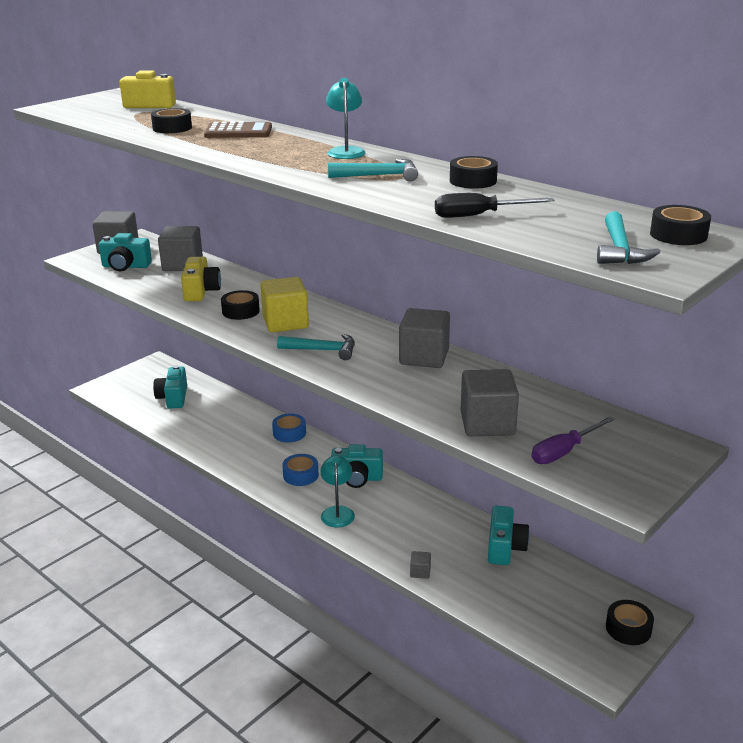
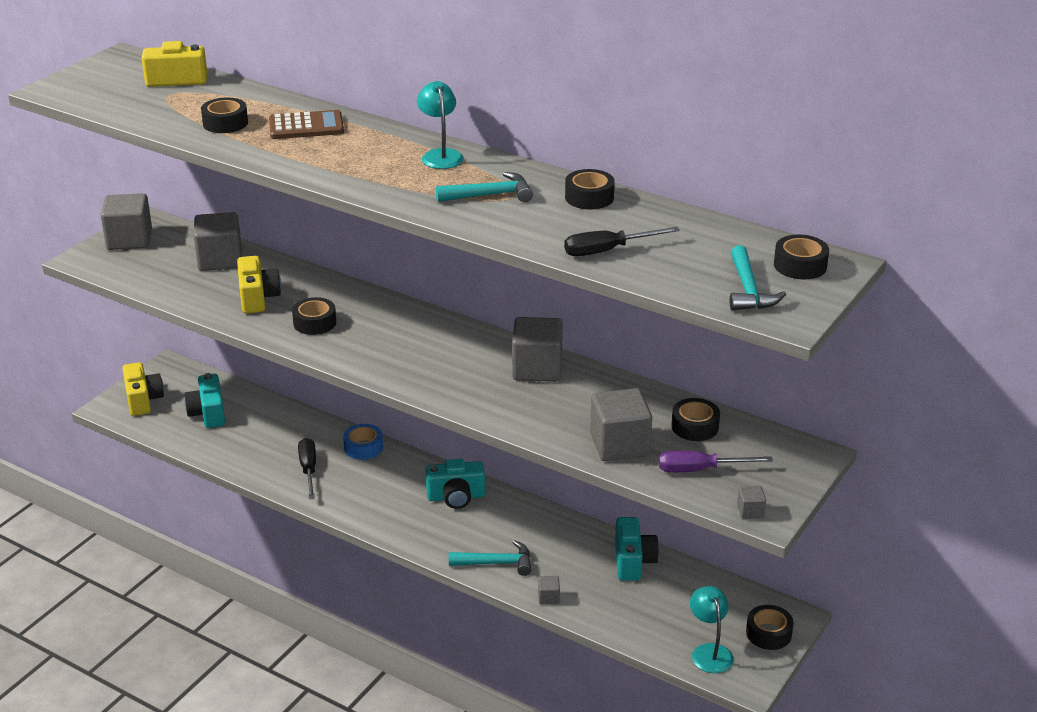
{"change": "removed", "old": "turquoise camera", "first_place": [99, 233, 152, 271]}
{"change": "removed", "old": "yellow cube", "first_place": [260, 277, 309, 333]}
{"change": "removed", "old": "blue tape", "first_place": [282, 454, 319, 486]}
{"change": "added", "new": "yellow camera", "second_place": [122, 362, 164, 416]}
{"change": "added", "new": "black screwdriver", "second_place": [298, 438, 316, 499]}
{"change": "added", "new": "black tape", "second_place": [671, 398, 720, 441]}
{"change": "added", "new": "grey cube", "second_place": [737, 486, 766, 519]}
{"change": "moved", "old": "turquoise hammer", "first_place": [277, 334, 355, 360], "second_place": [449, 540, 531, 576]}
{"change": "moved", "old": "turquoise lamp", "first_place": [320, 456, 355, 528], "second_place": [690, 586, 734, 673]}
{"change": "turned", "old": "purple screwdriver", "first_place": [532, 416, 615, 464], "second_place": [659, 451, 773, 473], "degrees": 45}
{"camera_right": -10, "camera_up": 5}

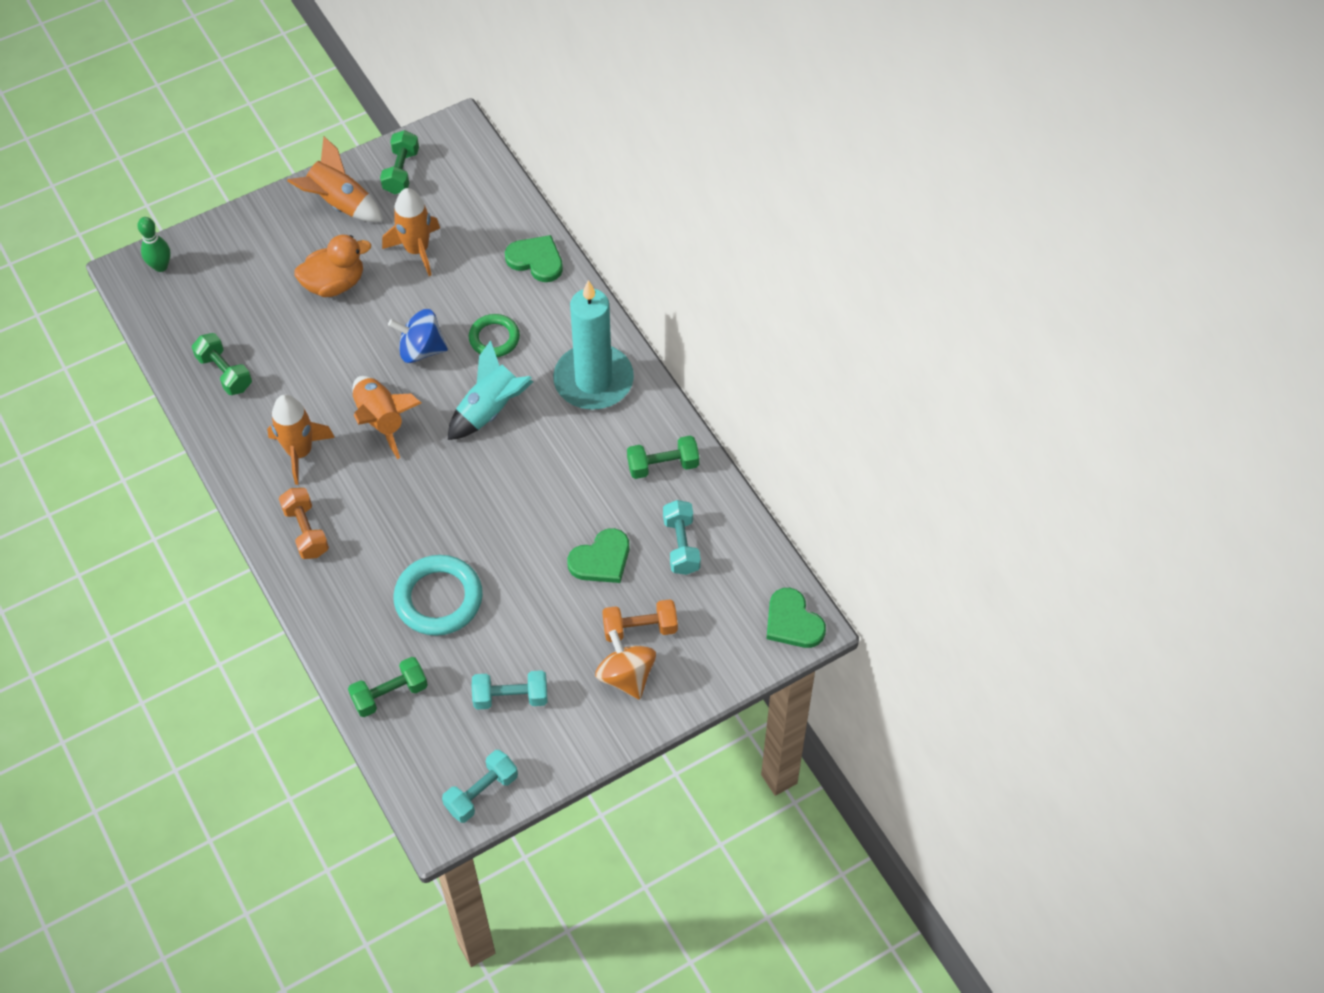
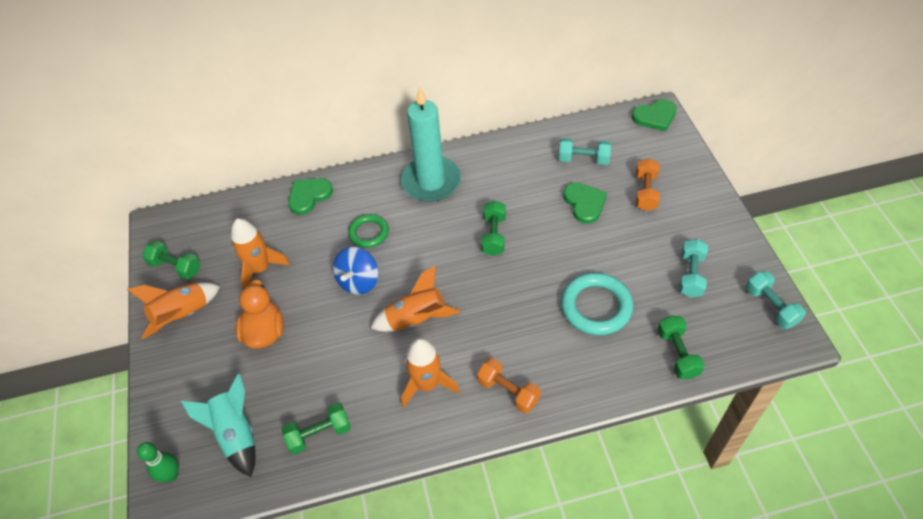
{"change": "removed", "old": "orange spinning top", "first_place": [595, 630, 656, 700]}
{"change": "moved", "old": "turquoise rocket", "first_place": [448, 340, 533, 440], "second_place": [181, 374, 255, 477]}
{"change": "moved", "old": "green dumbbell", "first_place": [627, 436, 699, 479], "second_place": [481, 201, 506, 256]}
{"change": "turned", "old": "orange dumbbell", "first_place": [279, 488, 329, 559], "second_place": [477, 358, 541, 414], "degrees": 45}
{"camera_right": -70, "camera_up": -5}

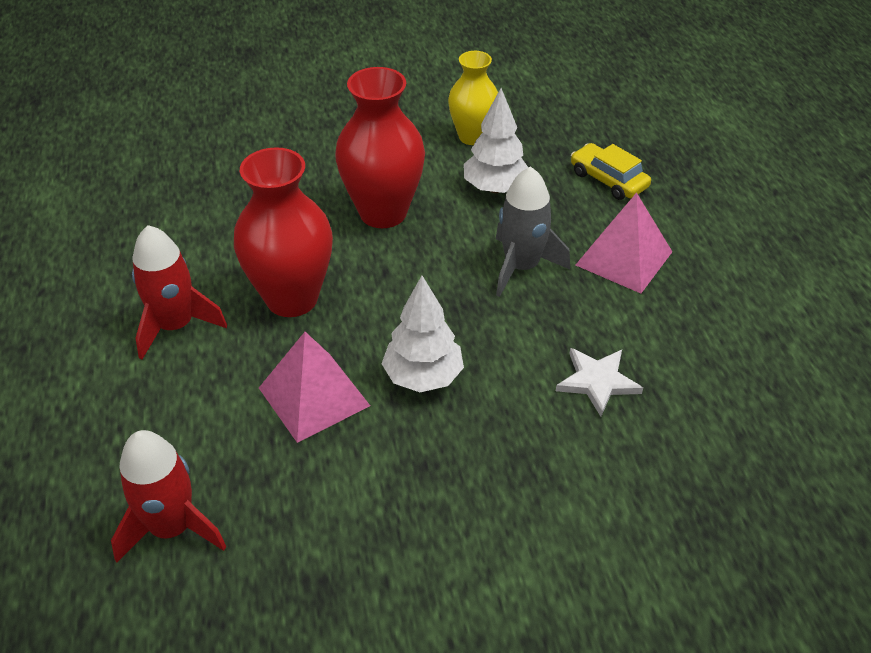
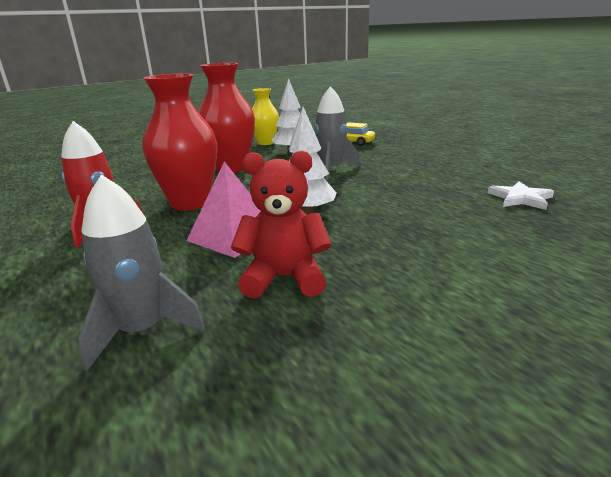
{"change": "removed", "old": "pink pyramid", "first_place": [576, 192, 672, 293]}
{"change": "added", "new": "red teddy bear", "second_place": [231, 151, 331, 298]}
{"change": "moved", "old": "white star", "first_place": [556, 348, 643, 417], "second_place": [488, 181, 554, 210]}
{"change": "recoloured", "old": "red rocket", "new": "grey rocket", "first_place": [111, 430, 226, 563], "second_place": [78, 174, 205, 371]}
{"camera_right": -20, "camera_up": -20}

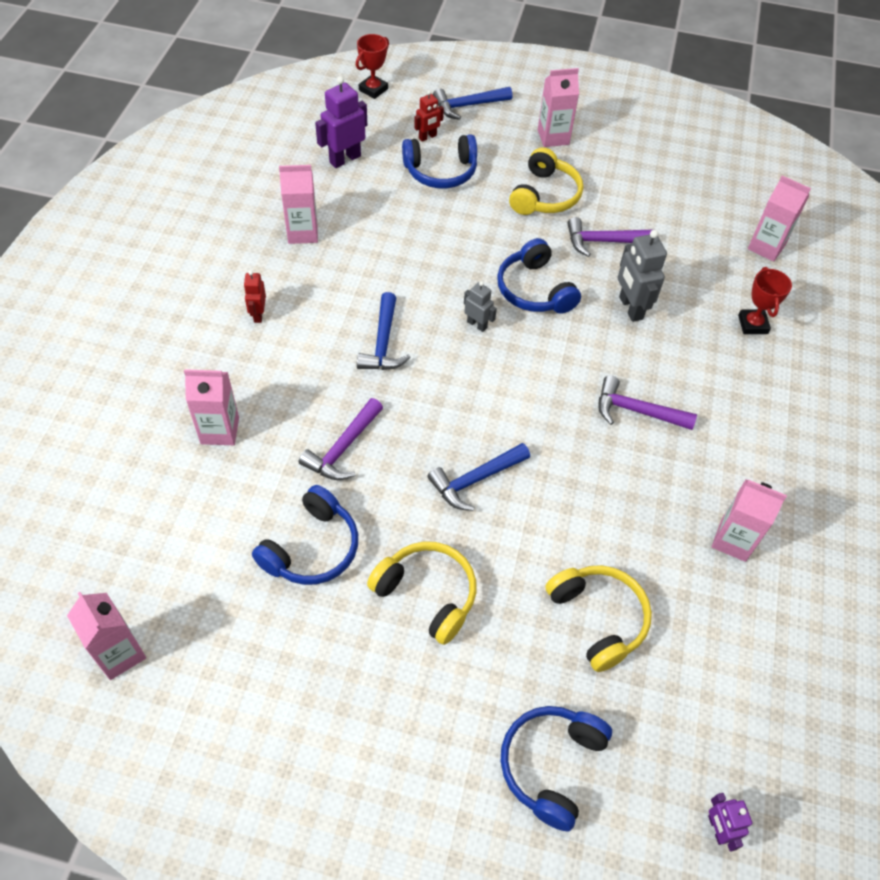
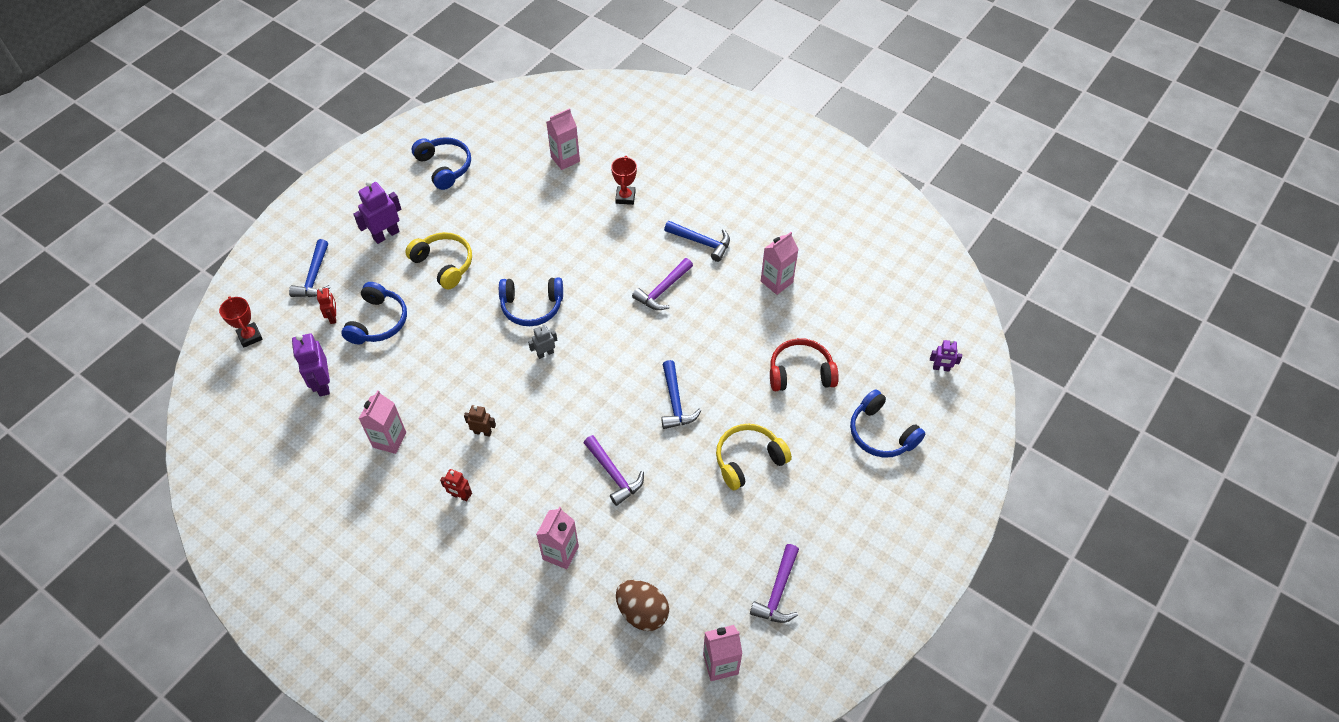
{"change": "removed", "old": "grey robot", "first_place": [618, 230, 667, 322]}
{"change": "added", "new": "brown robot", "second_place": [464, 405, 496, 437]}
{"change": "added", "new": "brown egg", "second_place": [616, 580, 669, 631]}
{"change": "moved", "old": "blue headphones", "first_place": [252, 485, 358, 585], "second_place": [412, 137, 471, 190]}
{"change": "moved", "old": "blue hammer", "first_place": [357, 292, 411, 370], "second_place": [664, 221, 730, 262]}
{"change": "moved", "old": "purple hammer", "first_place": [567, 217, 652, 257], "second_place": [750, 544, 799, 623]}
{"change": "replaced", "old": "pink carton", "new": "purple robot", "first_place": [538, 68, 579, 147], "second_place": [353, 181, 401, 244]}
{"change": "recoloured", "old": "yellow headphones", "new": "red headphones", "first_place": [545, 565, 652, 672], "second_place": [770, 338, 839, 391]}
{"change": "turned", "old": "red trophy", "first_place": [738, 267, 792, 334], "second_place": [611, 156, 637, 205], "degrees": 75}
{"camera_right": -65, "camera_up": 0}

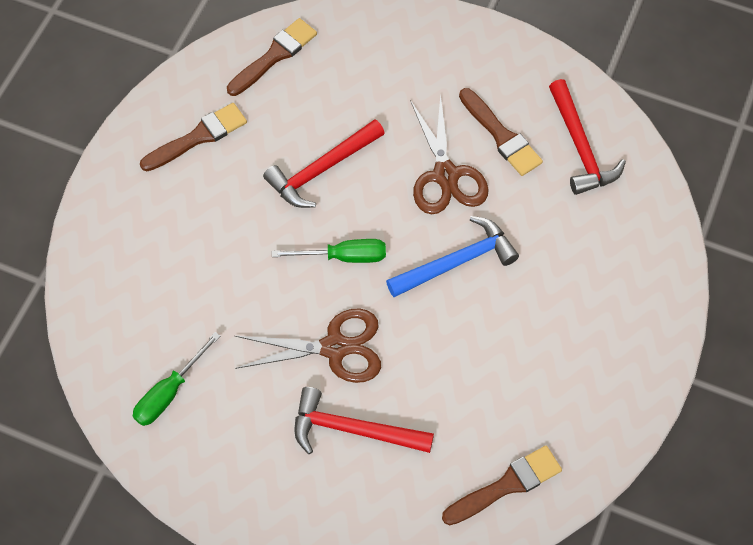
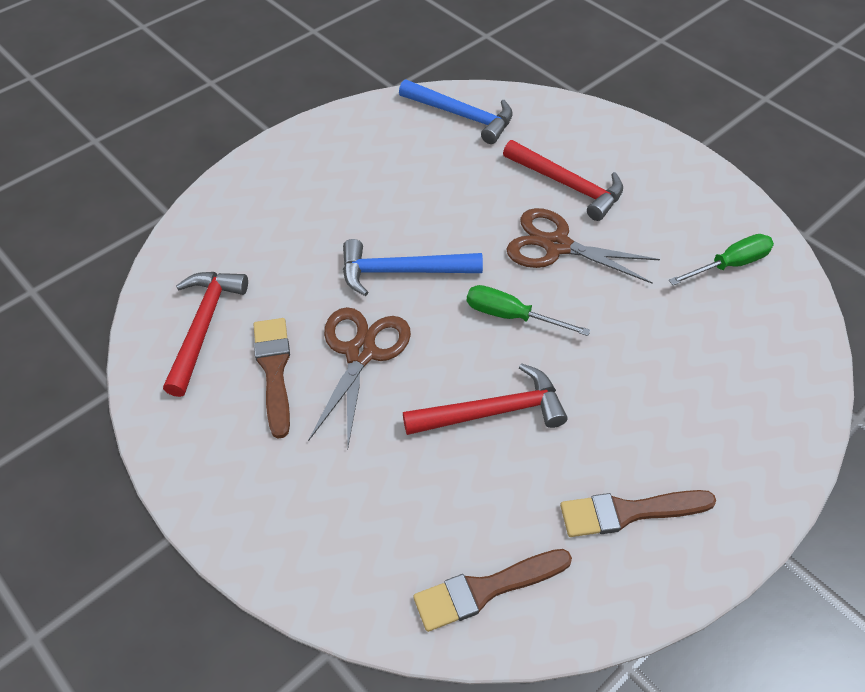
{"change": "replaced", "old": "brown brush", "new": "blue hammer", "first_place": [442, 446, 562, 525], "second_place": [399, 79, 513, 144]}
{"camera_right": -155, "camera_up": -10}

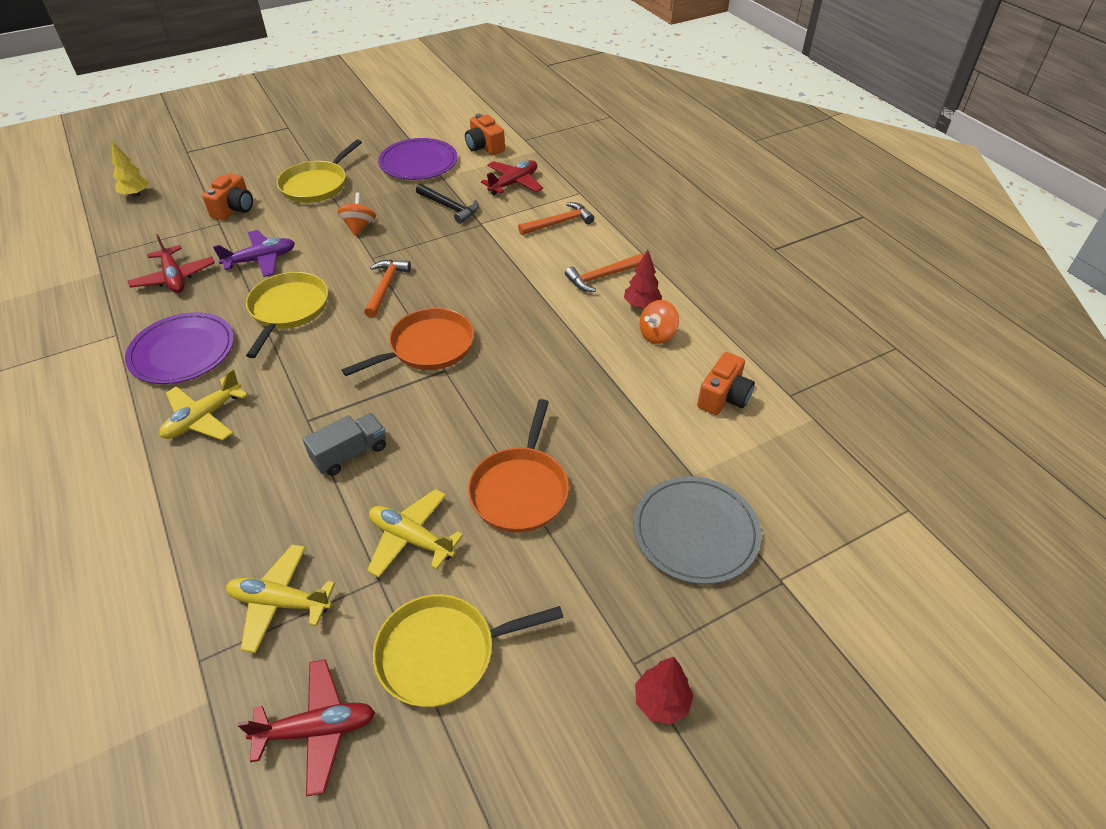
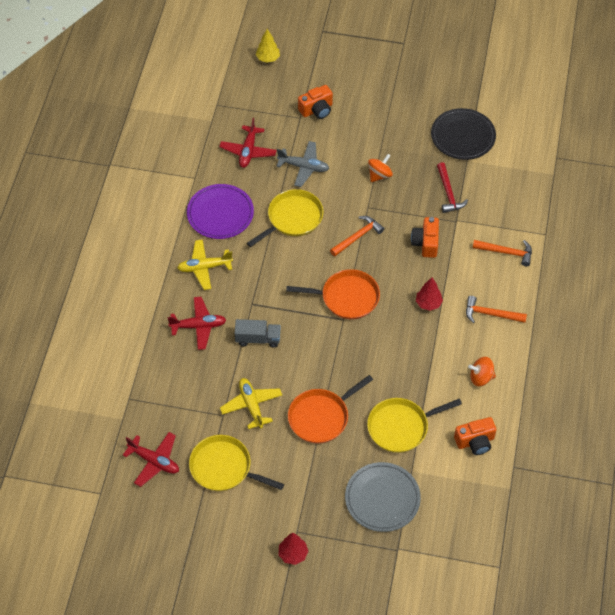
{"change": "removed", "old": "yellow plane", "first_place": [226, 544, 335, 653]}
{"change": "moved", "old": "yellow pan", "first_place": [277, 139, 362, 203], "second_place": [367, 398, 462, 453]}
{"change": "moved", "old": "orange camera", "first_place": [465, 114, 505, 155], "second_place": [411, 217, 439, 258]}
{"change": "moved", "old": "red plane", "first_place": [481, 160, 543, 195], "second_place": [168, 297, 226, 350]}
{"change": "moved", "old": "red tree", "first_place": [624, 249, 662, 309], "second_place": [416, 277, 443, 311]}
{"change": "recoloured", "old": "purple plane", "new": "grey plane", "first_place": [213, 230, 295, 277], "second_place": [276, 141, 329, 187]}
{"change": "recoloured", "old": "purple plate", "new": "black plate", "first_place": [378, 138, 458, 180], "second_place": [431, 108, 496, 160]}
{"change": "recoloured", "old": "black hammer", "new": "red hammer", "first_place": [416, 184, 479, 224], "second_place": [437, 162, 468, 213]}
{"camera_right": 40, "camera_up": 10}

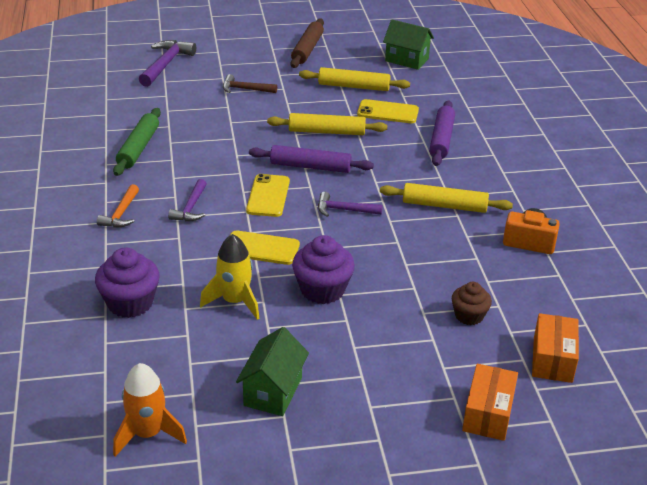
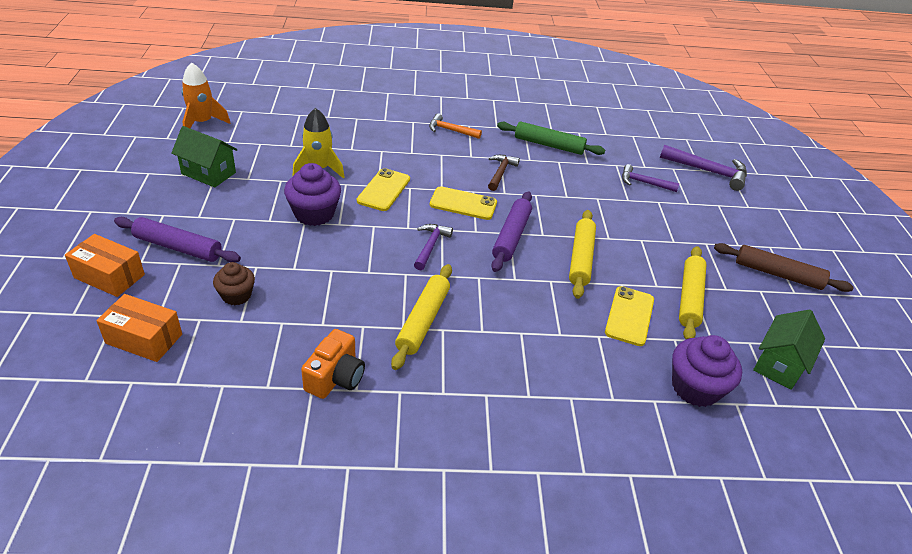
{"change": "moved", "old": "purple cupcake", "first_place": [95, 247, 160, 318], "second_place": [672, 335, 742, 407]}
{"change": "moved", "old": "purple hammer", "first_place": [168, 179, 207, 221], "second_place": [622, 164, 679, 192]}
{"change": "moved", "old": "brown hammer", "first_place": [223, 74, 277, 93], "second_place": [488, 155, 520, 191]}
{"change": "moved", "old": "purple rolling pin", "first_place": [429, 100, 455, 166], "second_place": [114, 217, 241, 262]}
{"camera_right": 95, "camera_up": 5}

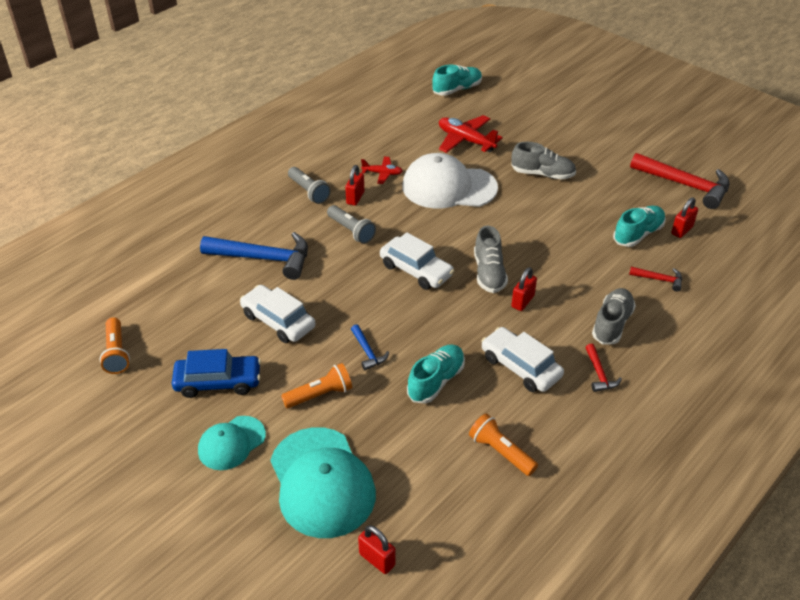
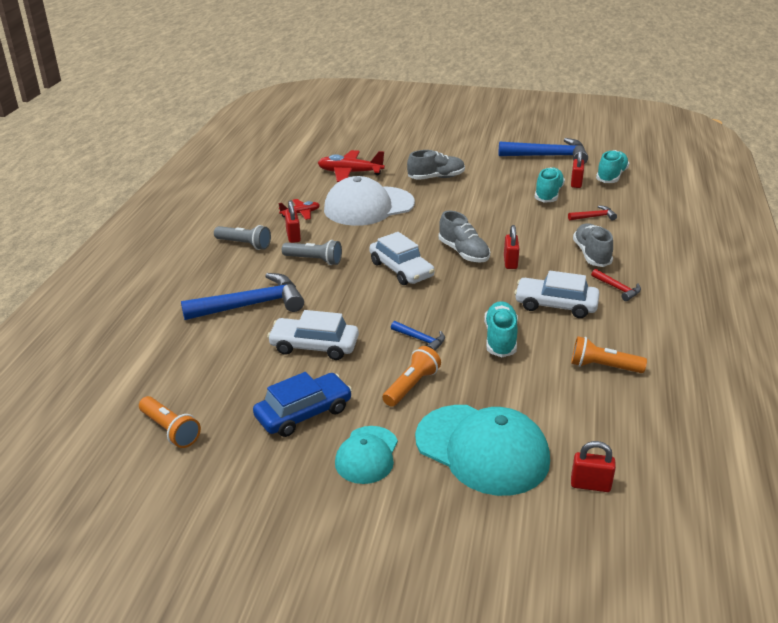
{"change": "moved", "old": "turquoise shoe", "first_place": [432, 65, 482, 96], "second_place": [596, 150, 629, 183]}
{"change": "recoloured", "old": "red hammer", "new": "blue hammer", "first_place": [630, 153, 730, 209], "second_place": [499, 138, 588, 164]}
{"change": "turned", "old": "white car", "first_place": [380, 232, 454, 290], "second_place": [369, 232, 435, 285], "degrees": 45}
{"camera_right": -30, "camera_up": -10}

